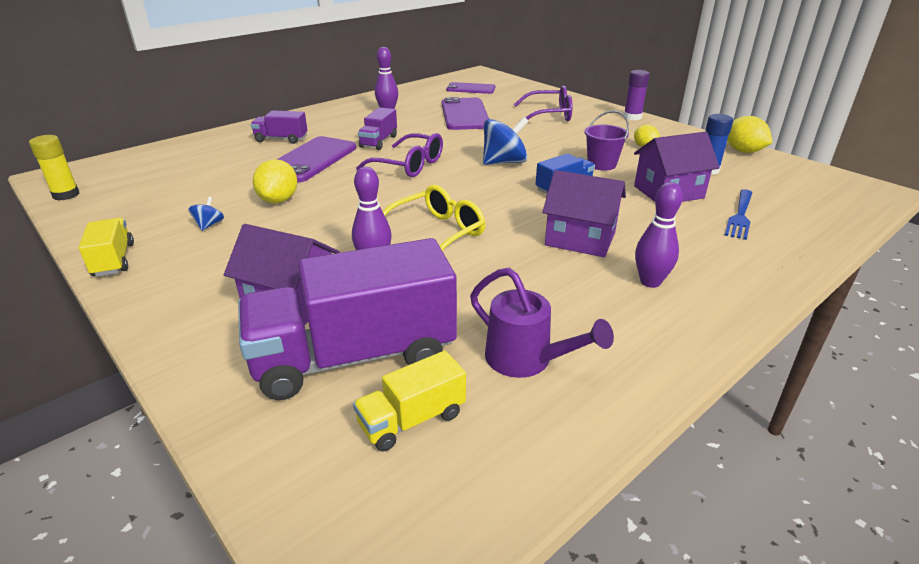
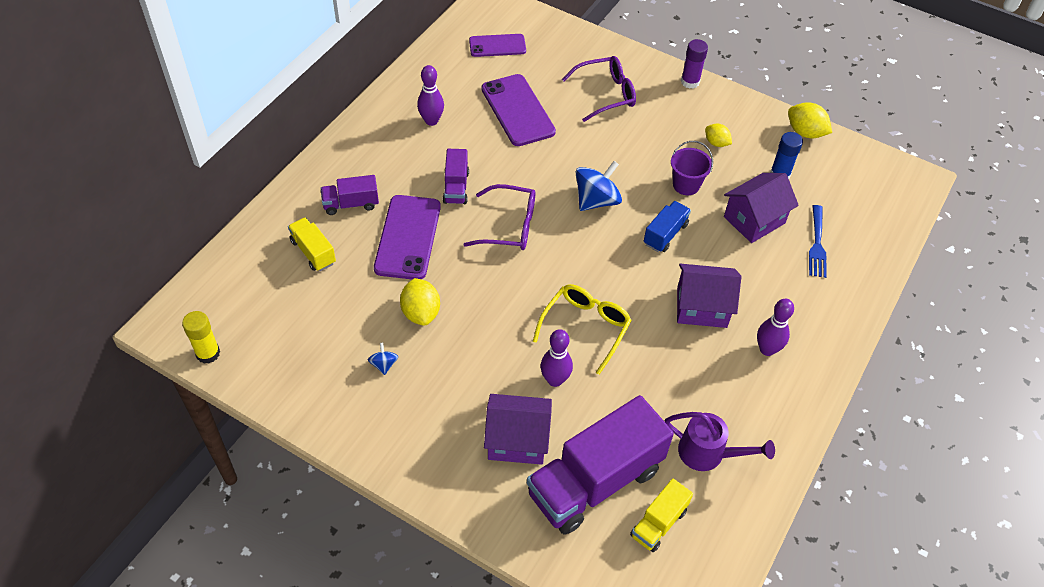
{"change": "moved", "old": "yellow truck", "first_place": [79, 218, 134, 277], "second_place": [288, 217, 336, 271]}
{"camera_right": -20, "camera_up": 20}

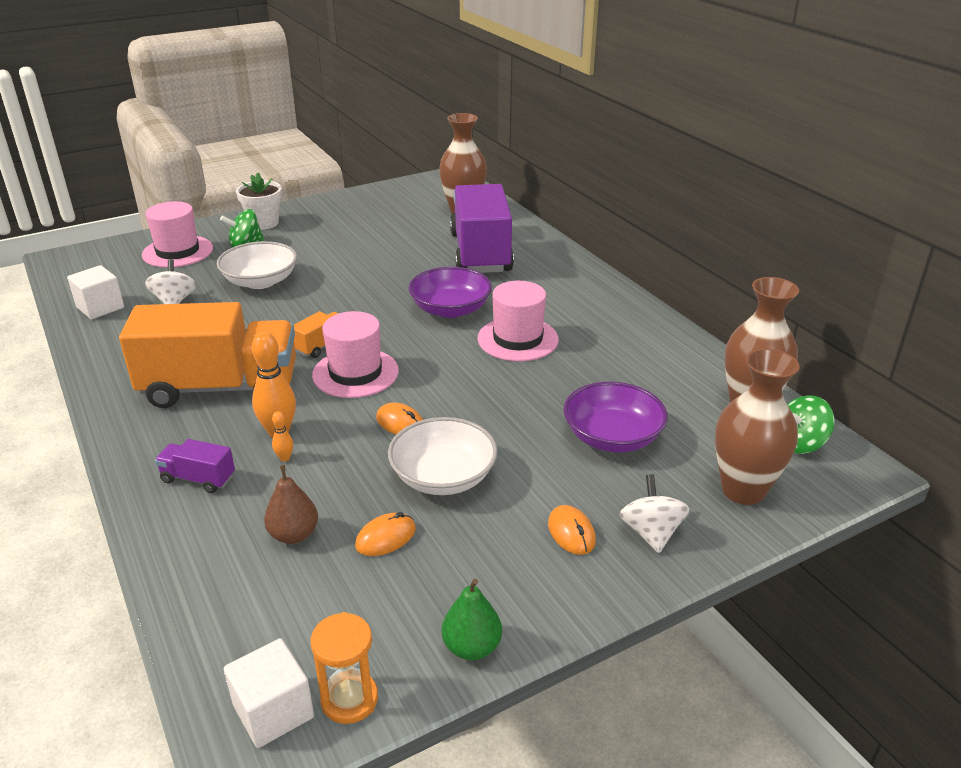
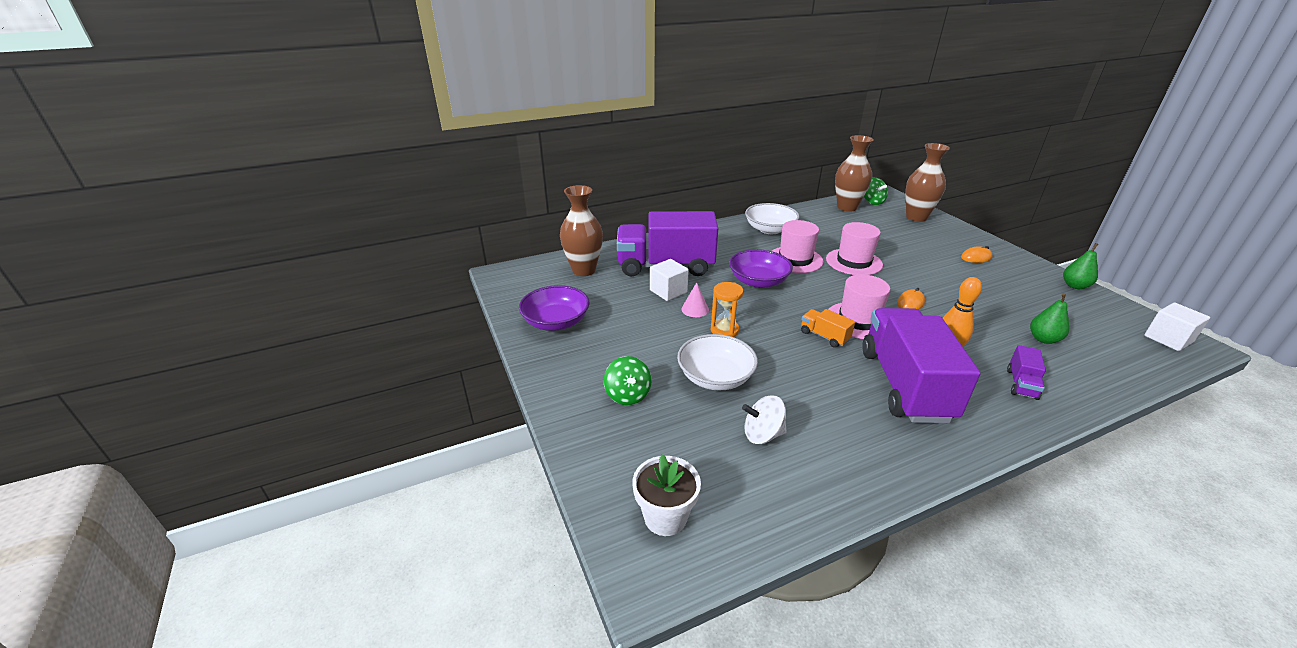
{"change": "removed", "old": "orange bowling pin", "first_place": [272, 411, 293, 461]}
{"change": "removed", "old": "orange mouse", "first_place": [355, 512, 416, 556]}
{"change": "removed", "old": "white spinning top", "first_place": [619, 474, 689, 553]}
{"change": "added", "new": "pink cone", "second_place": [681, 282, 709, 317]}
{"change": "moved", "old": "white cube", "first_place": [67, 265, 124, 319], "second_place": [650, 259, 689, 301]}
{"change": "moved", "old": "pink hat", "first_place": [142, 201, 213, 268], "second_place": [826, 222, 883, 275]}
{"change": "moved", "old": "white flower pot", "first_place": [236, 172, 282, 230], "second_place": [632, 454, 701, 536]}
{"change": "moved", "old": "orange hourglass", "first_place": [311, 612, 378, 724], "second_place": [711, 282, 744, 337]}
{"change": "moved", "old": "white bowl", "first_place": [388, 417, 498, 495], "second_place": [745, 203, 799, 234]}
{"change": "moved", "old": "purple bowl", "first_place": [564, 382, 668, 453], "second_place": [519, 285, 590, 331]}
{"change": "recoloured", "old": "orange truck", "new": "purple truck", "first_place": [119, 302, 296, 408], "second_place": [862, 308, 981, 423]}
{"change": "recoloured", "old": "brown pear", "new": "green pear", "first_place": [264, 465, 318, 544], "second_place": [1030, 293, 1069, 344]}
{"camera_right": -85, "camera_up": 0}

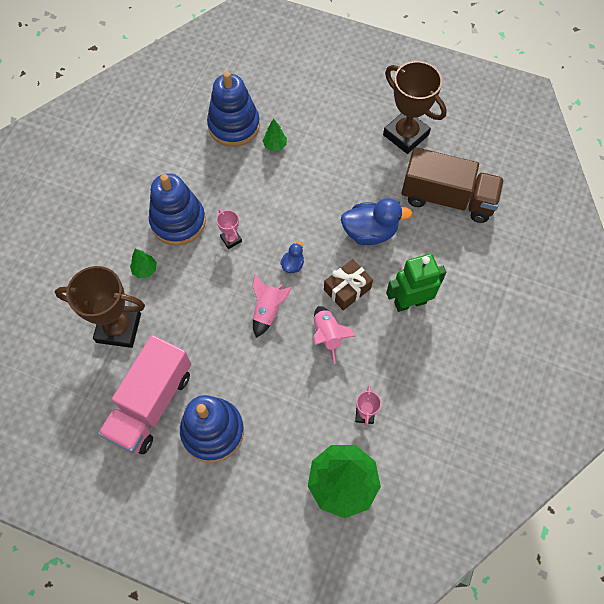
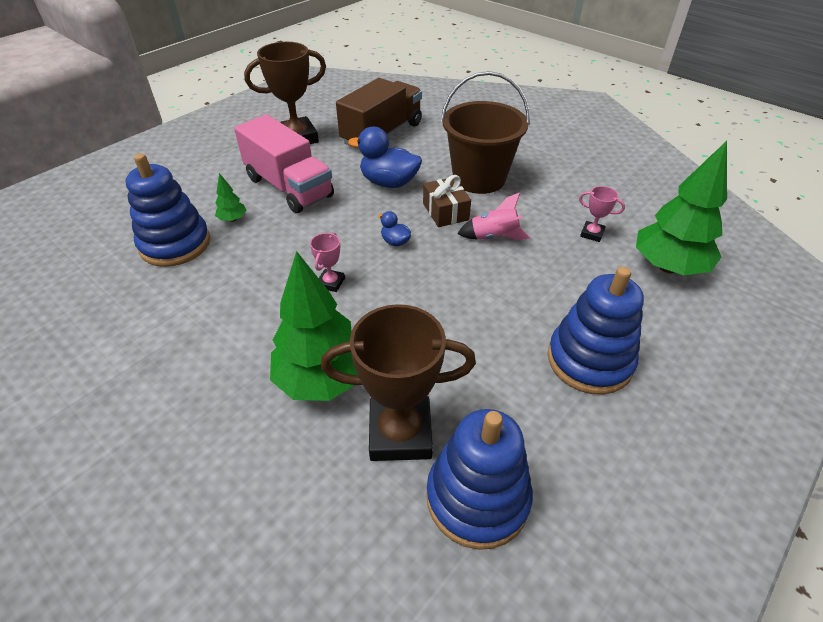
{"change": "removed", "old": "pink rocket", "first_place": [252, 274, 292, 338]}
{"change": "moved", "old": "pink truck", "first_place": [98, 335, 191, 454], "second_place": [234, 115, 334, 213]}
{"change": "moved", "old": "blue stacking toy", "first_place": [149, 173, 206, 245], "second_place": [426, 409, 533, 550]}
{"change": "replaced", "old": "green robot", "new": "brown bucket", "first_place": [386, 254, 446, 312], "second_place": [441, 71, 530, 194]}
{"change": "turned", "old": "brown trophy", "first_place": [55, 266, 145, 348], "second_place": [321, 304, 476, 461], "degrees": 60}
{"change": "turned", "old": "pink trophy", "first_place": [216, 209, 242, 249], "second_place": [310, 233, 345, 292], "degrees": -60}
{"change": "turned", "old": "blue duck", "first_place": [341, 198, 412, 245], "second_place": [348, 127, 422, 188], "degrees": -90}
{"change": "resized", "old": "green tree", "first_place": [130, 249, 157, 278], "second_place": [270, 251, 358, 401], "factor": 2.35}
{"camera_right": -70, "camera_up": -20}

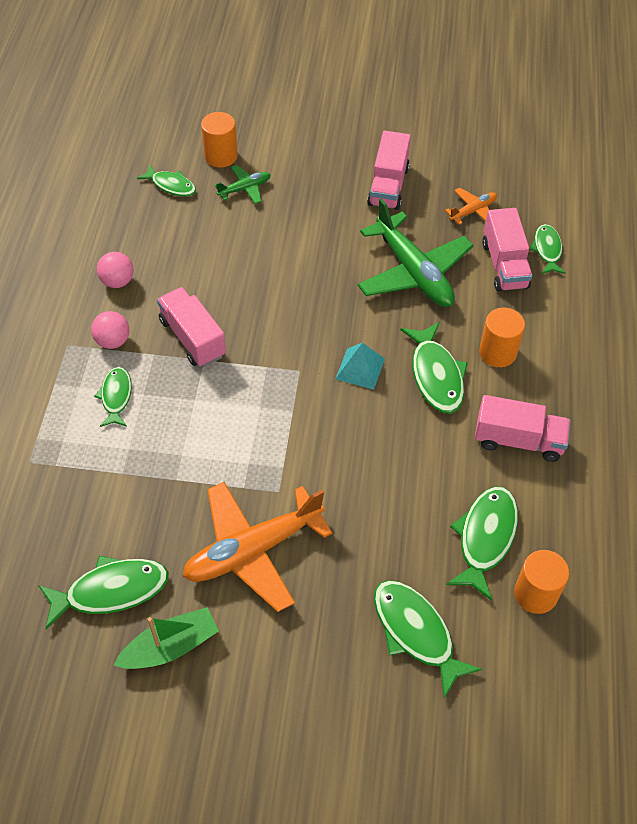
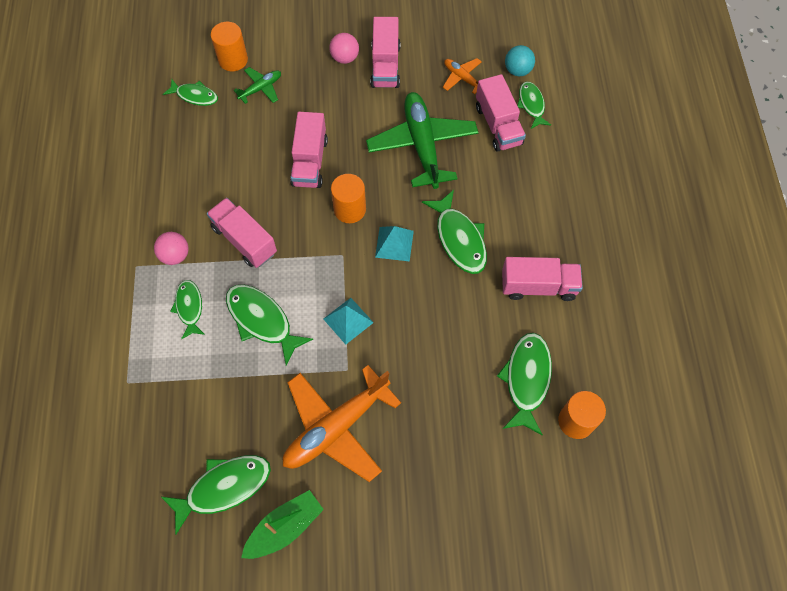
{"change": "added", "new": "pink truck", "second_place": [290, 112, 328, 188]}
{"change": "added", "new": "turquoise pyramid", "second_place": [323, 298, 374, 345]}
{"change": "added", "new": "turquoise ball", "second_place": [505, 45, 535, 76]}
{"change": "moved", "old": "pink ball", "first_place": [97, 252, 134, 288], "second_place": [329, 33, 359, 64]}
{"change": "moved", "old": "green fish", "first_place": [374, 580, 482, 698], "second_place": [226, 285, 313, 366]}
{"change": "moved", "old": "orange cylinder", "first_place": [479, 308, 525, 367], "second_place": [331, 174, 366, 223]}
{"change": "turned", "old": "green plane", "first_place": [357, 198, 474, 307], "second_place": [366, 92, 478, 189], "degrees": -150}
{"change": "turned", "old": "orange plane", "first_place": [445, 188, 497, 225], "second_place": [443, 58, 482, 94], "degrees": -90}
{"camera_right": -10, "camera_up": 10}

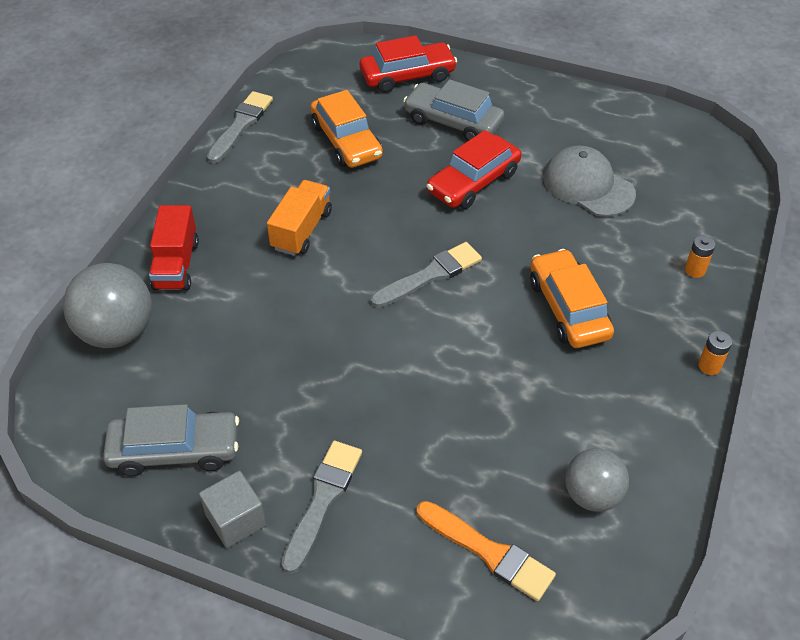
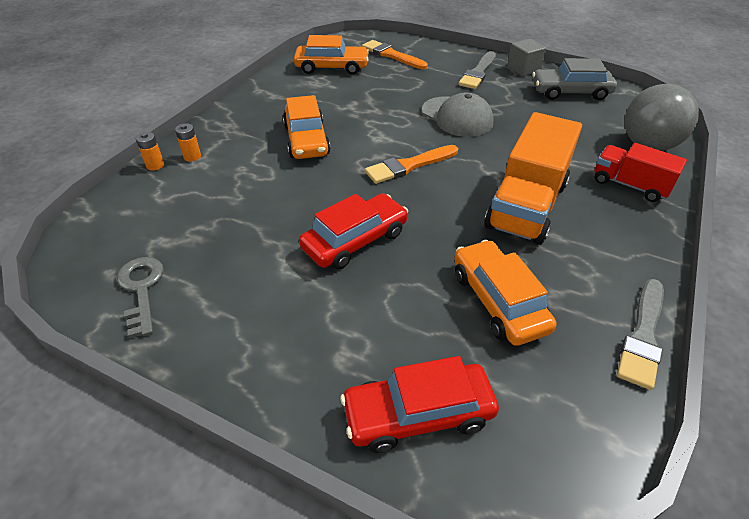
{"change": "removed", "old": "grey car", "first_place": [403, 79, 505, 141]}
{"change": "added", "new": "grey key", "second_place": [117, 257, 164, 338]}
{"change": "moved", "old": "grey cap", "first_place": [543, 145, 636, 217], "second_place": [421, 93, 494, 137]}
{"change": "moved", "old": "orange battery", "first_place": [698, 331, 732, 375], "second_place": [136, 132, 164, 171]}
{"change": "replaced", "old": "grey ball", "new": "orange car", "first_place": [565, 448, 629, 512], "second_place": [294, 35, 369, 75]}
{"change": "recoloured", "old": "grey brush", "new": "orange brush", "first_place": [371, 242, 482, 308], "second_place": [365, 145, 458, 184]}
{"change": "turned", "old": "red truck", "first_place": [149, 205, 199, 290], "second_place": [595, 143, 687, 202], "degrees": -60}
{"change": "resized", "old": "orange truck", "first_place": [267, 180, 332, 256], "second_place": [484, 112, 582, 245], "factor": 1.67}
{"camera_right": -175, "camera_up": -5}

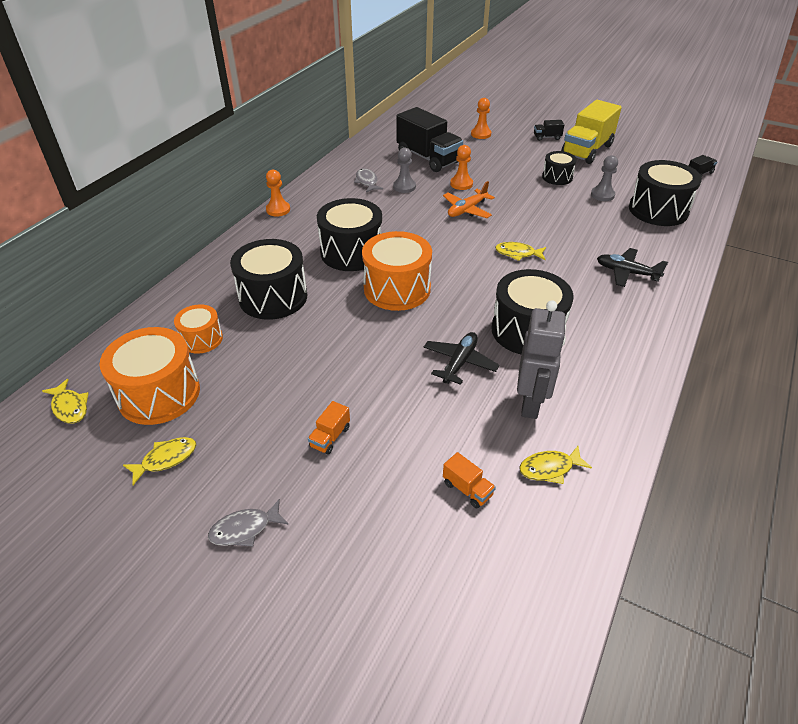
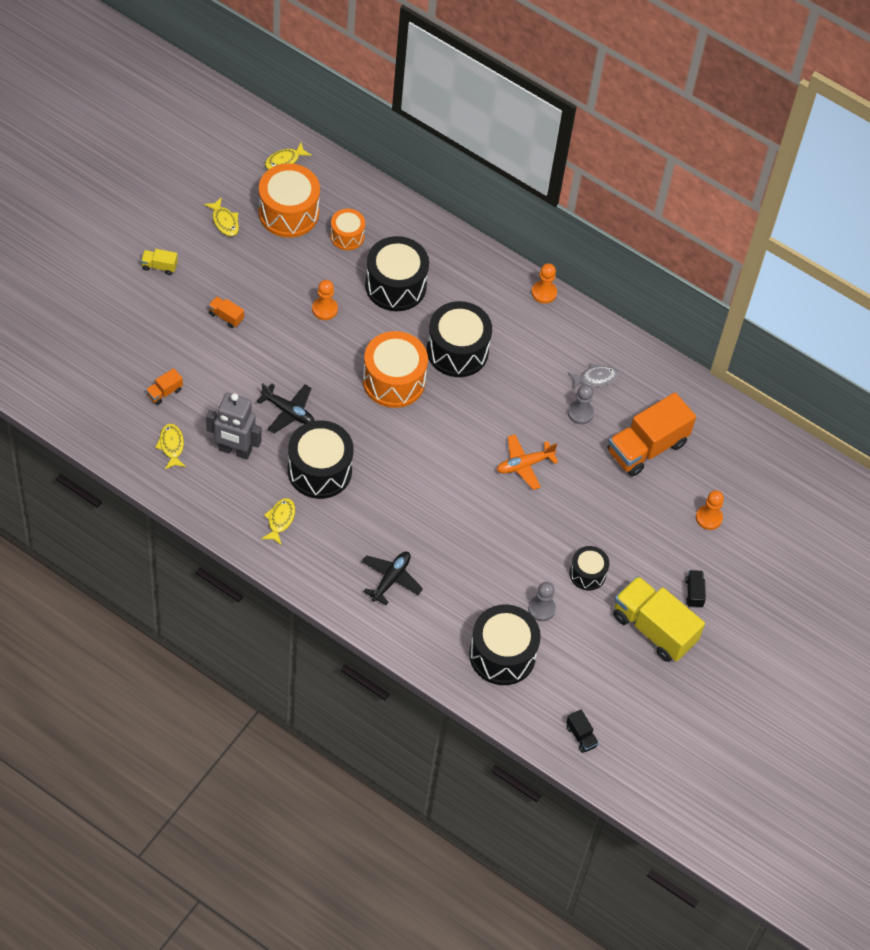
{"change": "moved", "old": "orange pawn", "first_place": [450, 145, 473, 190], "second_place": [312, 280, 338, 320]}
{"change": "moved", "old": "yellow fish", "first_place": [495, 242, 546, 261], "second_place": [262, 498, 295, 545]}
{"change": "replaced", "old": "grey fish", "new": "yellow truck", "first_place": [208, 499, 288, 547], "second_place": [141, 249, 178, 275]}
{"change": "recoloured", "old": "black truck", "new": "orange truck", "first_place": [396, 107, 463, 172], "second_place": [608, 393, 696, 477]}
{"change": "turned", "old": "orange plane", "first_place": [443, 181, 495, 218], "second_place": [497, 434, 558, 490], "degrees": -75}
{"camera_right": 90, "camera_up": 15}

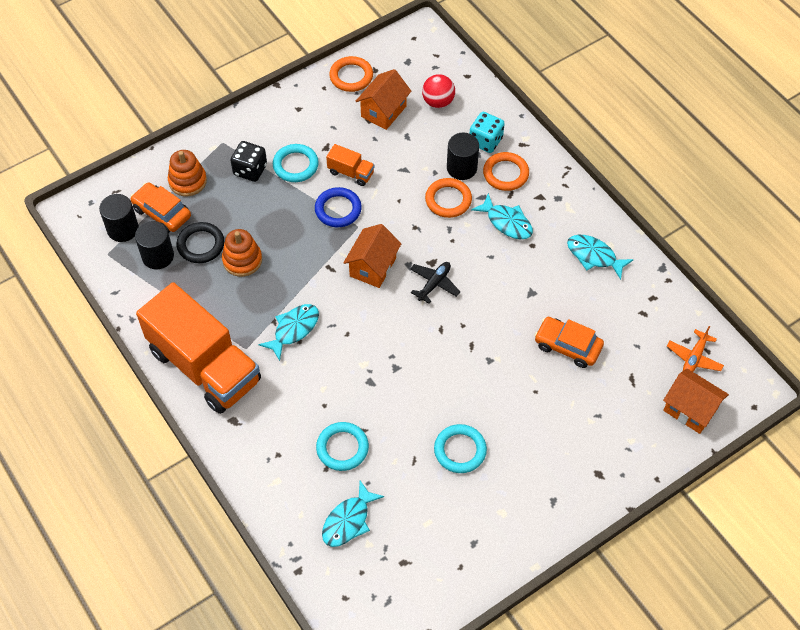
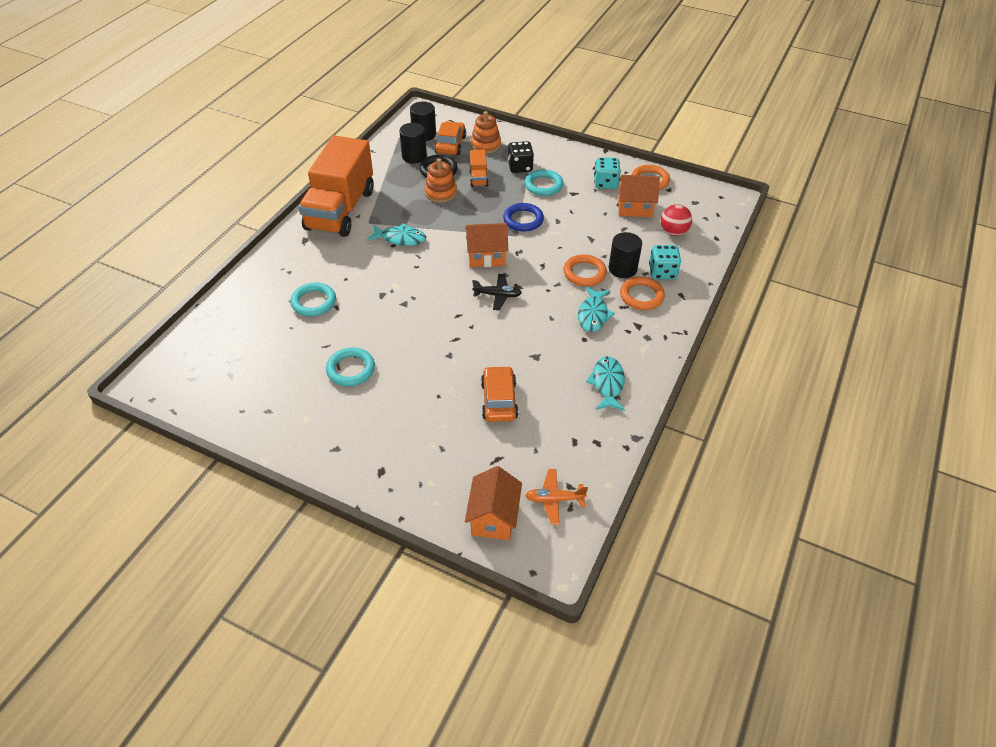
{"change": "removed", "old": "turquoise fish", "first_place": [322, 481, 384, 547]}
{"change": "added", "new": "turquoise dice", "second_place": [594, 157, 621, 189]}
{"change": "moved", "old": "orange truck", "first_place": [326, 144, 375, 186], "second_place": [469, 150, 489, 187]}
{"camera_right": 60, "camera_up": -10}

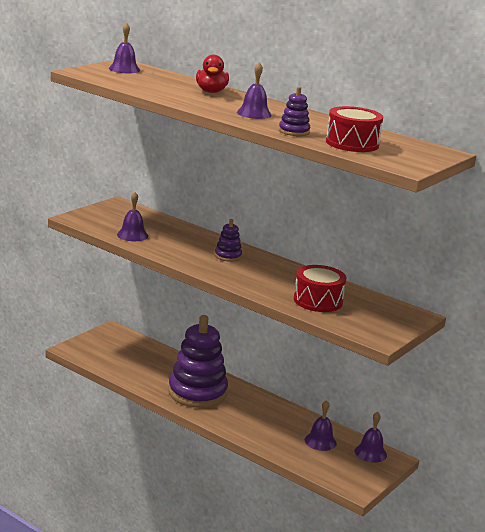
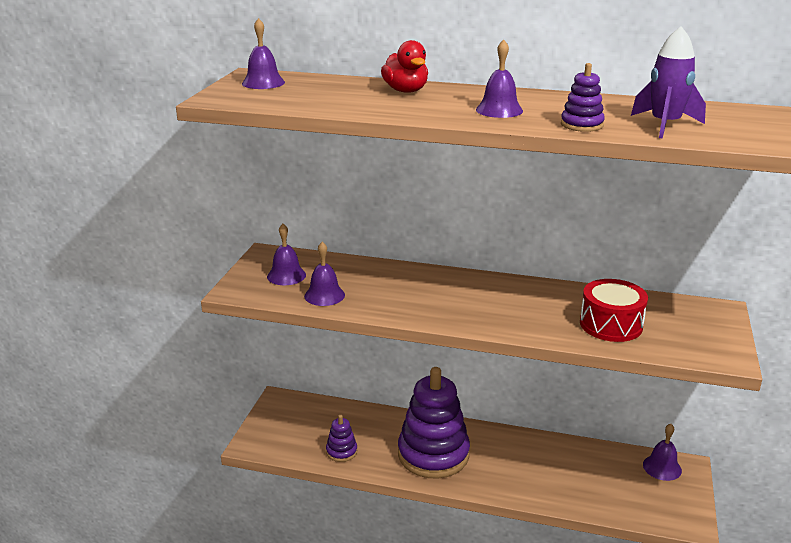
{"change": "moved", "old": "purple stacking toy", "first_place": [215, 219, 242, 262], "second_place": [326, 415, 357, 462]}
{"change": "moved", "old": "purple bell", "first_place": [305, 400, 337, 451], "second_place": [267, 224, 306, 285]}
{"change": "replaced", "old": "red drum", "new": "purple rocket", "first_place": [326, 106, 383, 152], "second_place": [631, 26, 706, 139]}
{"camera_right": -20, "camera_up": 5}

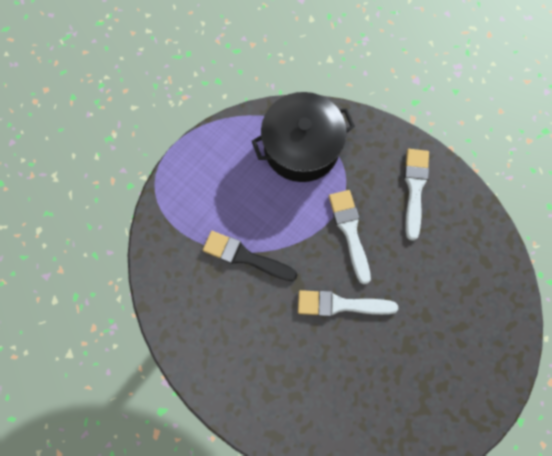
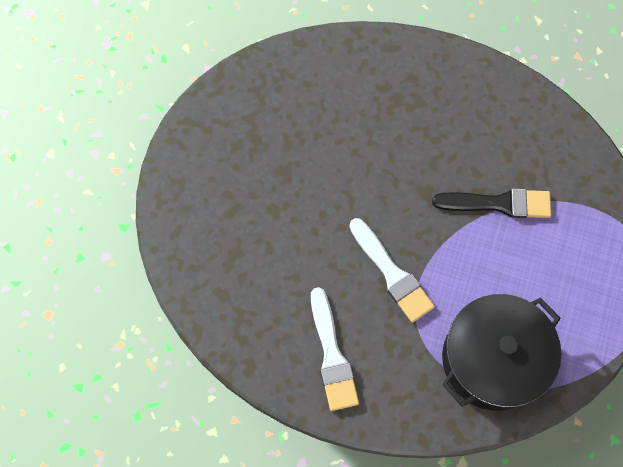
{"change": "removed", "old": "white brush", "first_place": [298, 290, 398, 317]}
{"camera_right": 160, "camera_up": -5}

